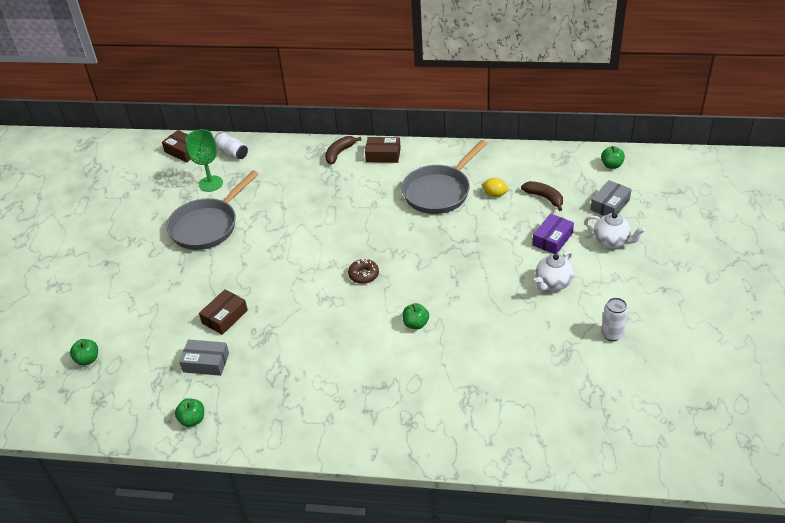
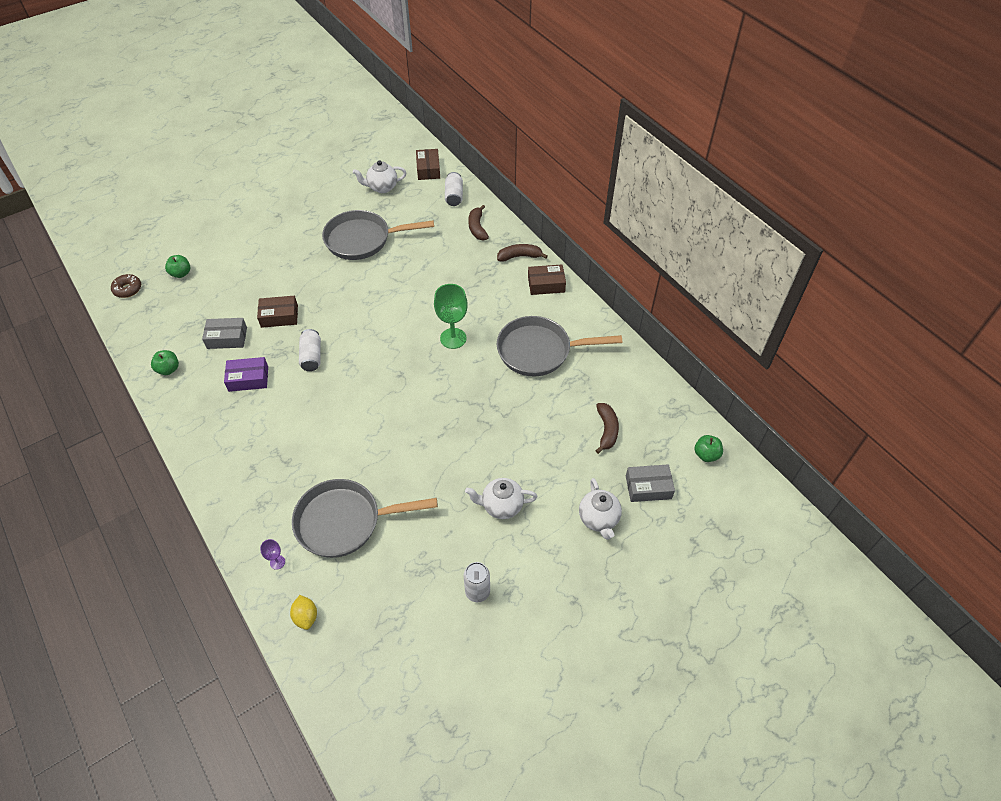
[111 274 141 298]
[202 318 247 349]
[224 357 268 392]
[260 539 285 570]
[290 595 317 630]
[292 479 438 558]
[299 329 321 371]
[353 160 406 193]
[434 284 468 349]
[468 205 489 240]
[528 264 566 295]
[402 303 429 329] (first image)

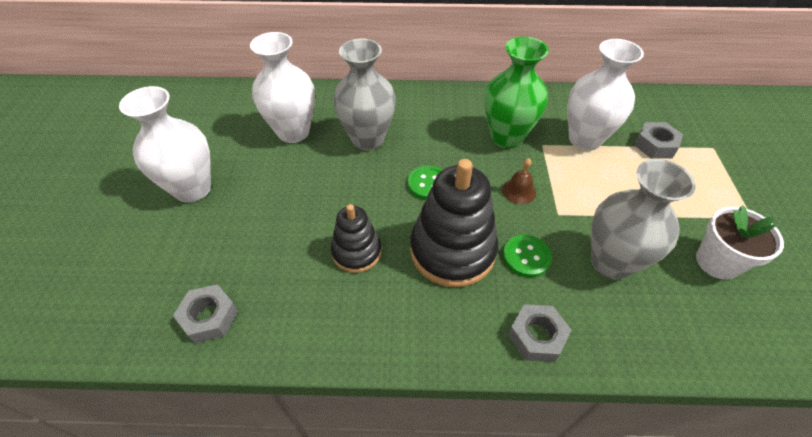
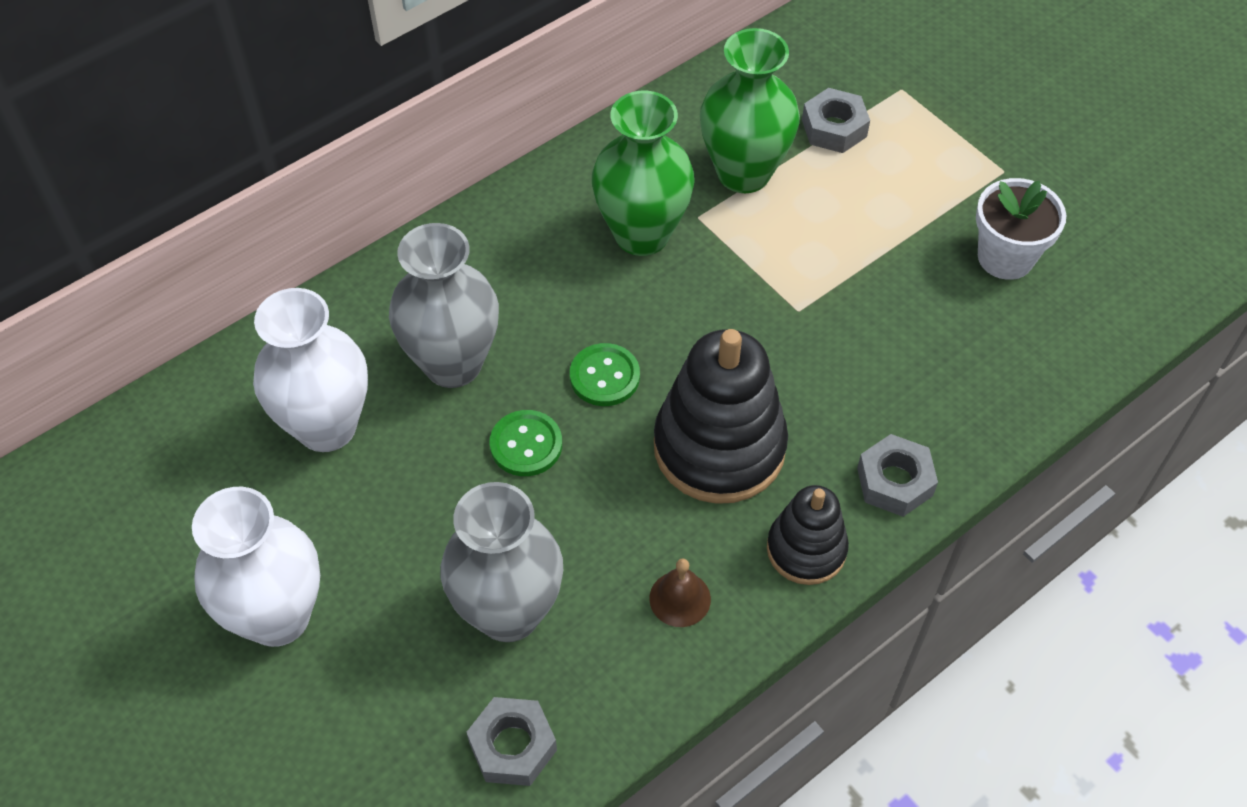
[441 482 563 642]
[489 410 562 476]
[649 558 711 627]
[700 28 800 193]
[767 485 849 585]

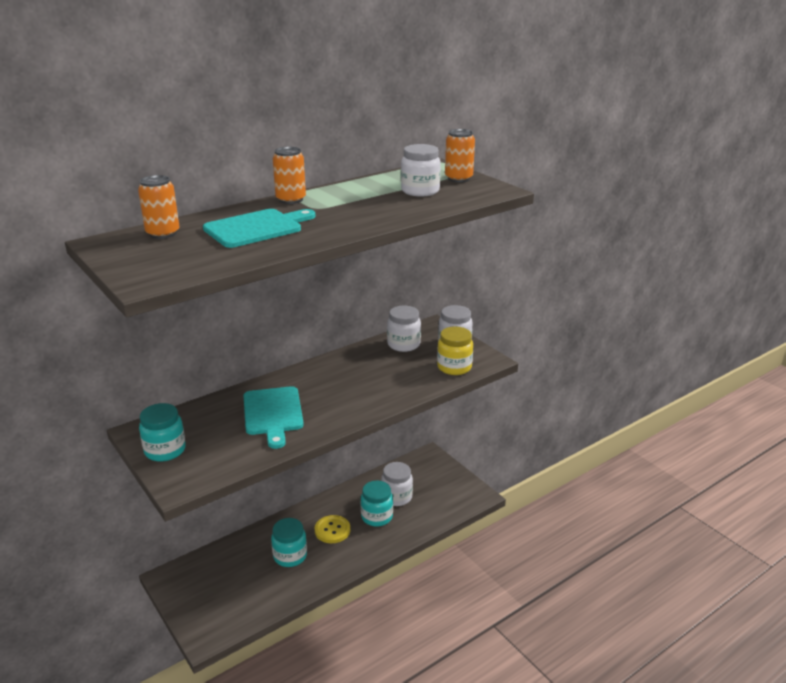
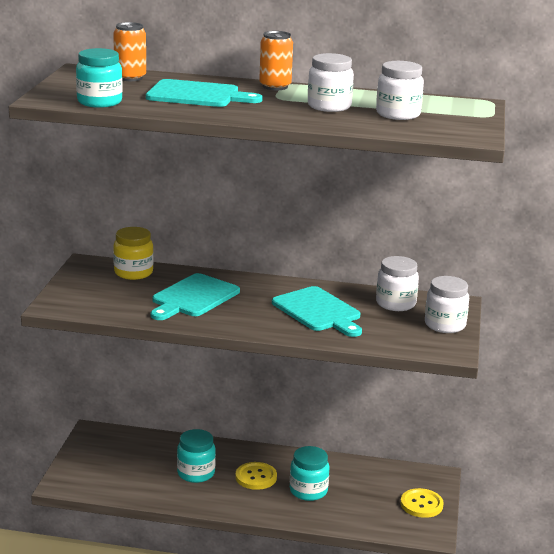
[76 48 123 108]
[113 227 154 280]
[272 286 362 337]
[308 53 354 112]
[400 488 444 518]
[445 129 475 182] (first image)

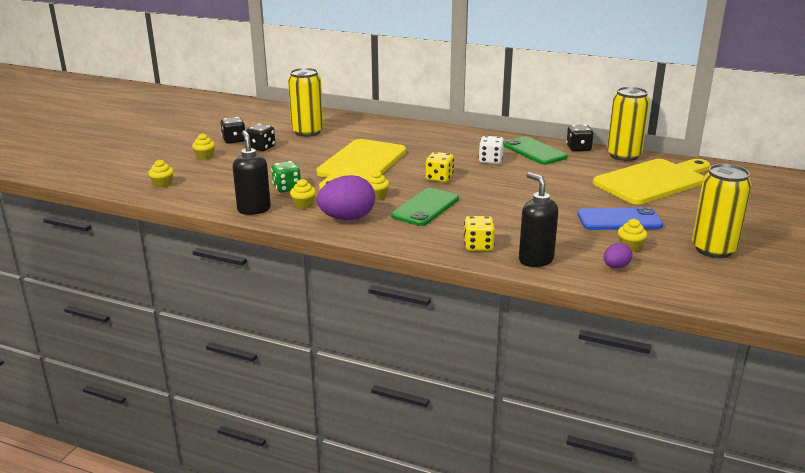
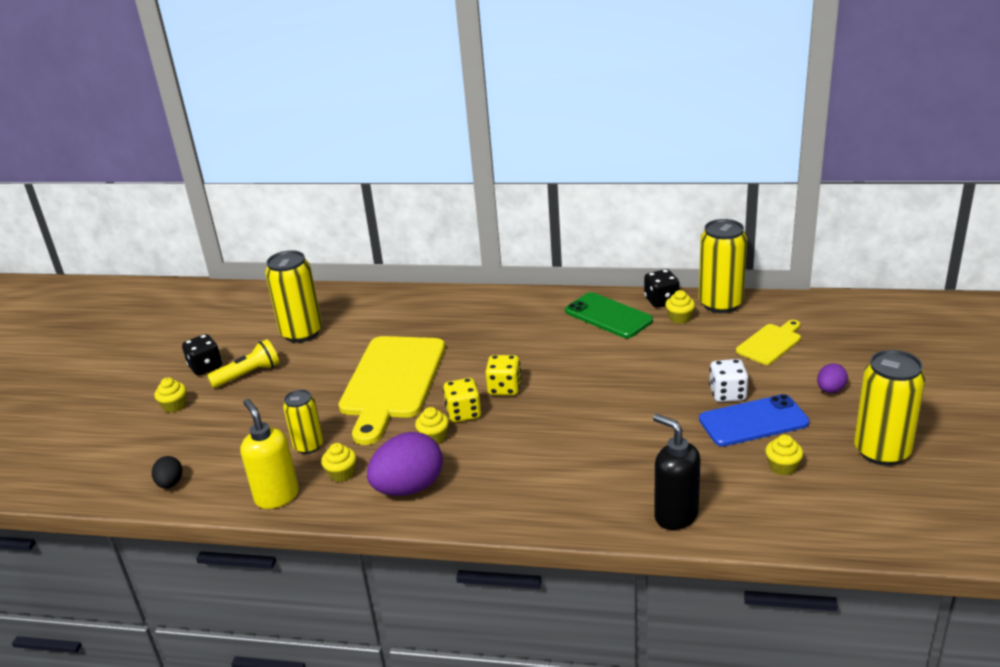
[152 456 182 489]
[207 339 279 388]
[240 399 299 509]
[283 390 323 454]
[443 378 482 423]
[665 290 695 324]
[709 359 748 402]
[736 320 801 365]
[817 363 848 393]
[391 188 459 226] (first image)

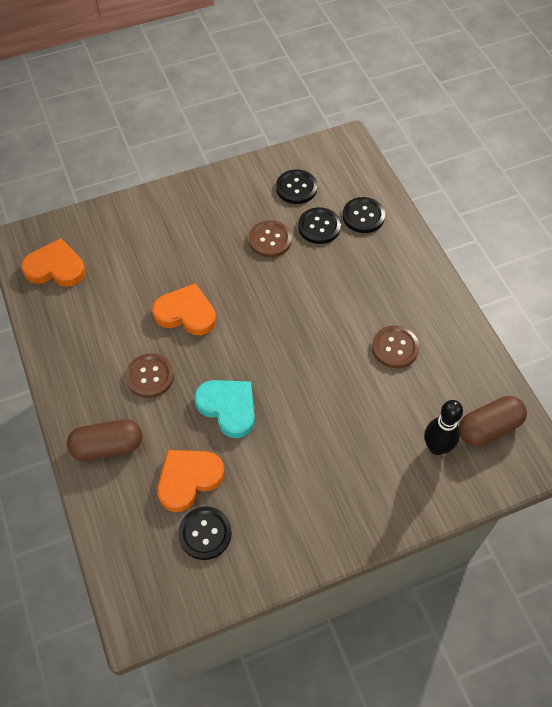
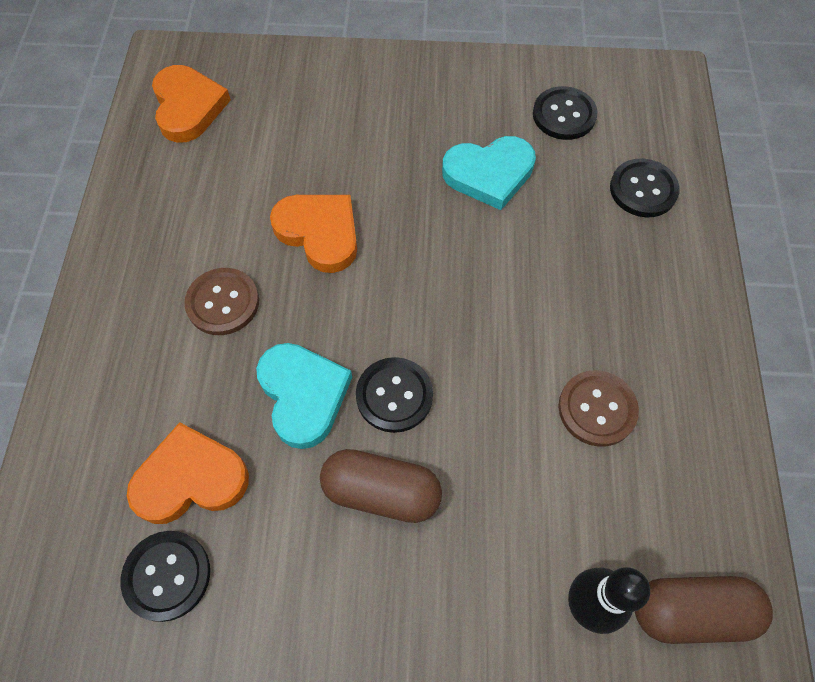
[152 65 231 143]
[320 449 442 523]
[356 357 433 433]
[442 136 536 210]

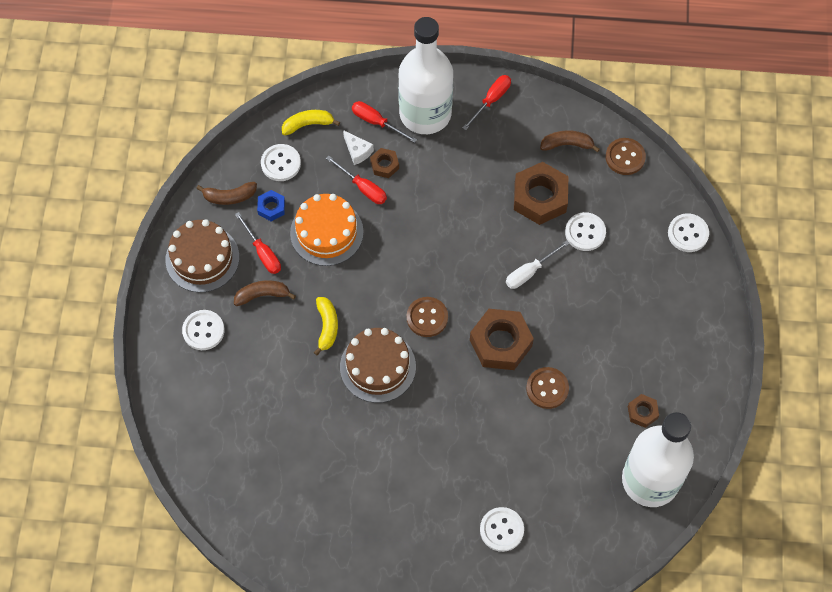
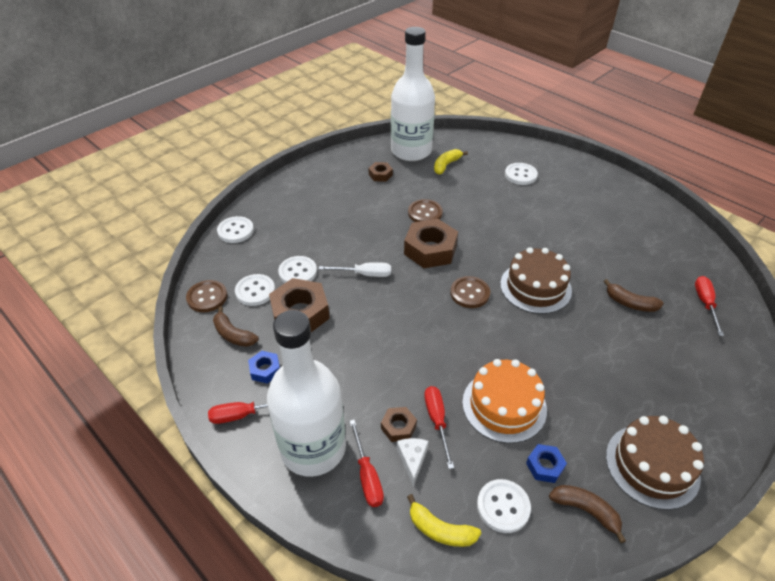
[235 274 275 306]
[248 351 280 384]
[434 149 468 175]
[604 279 664 312]
[695 276 724 336]

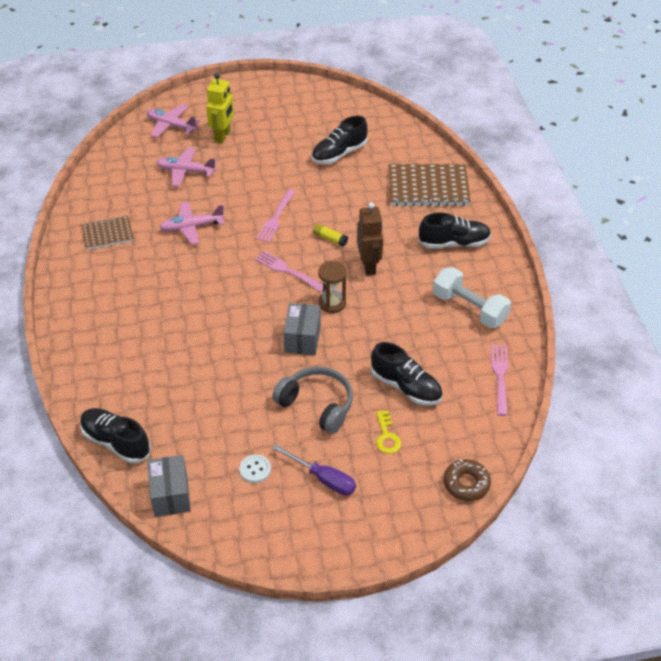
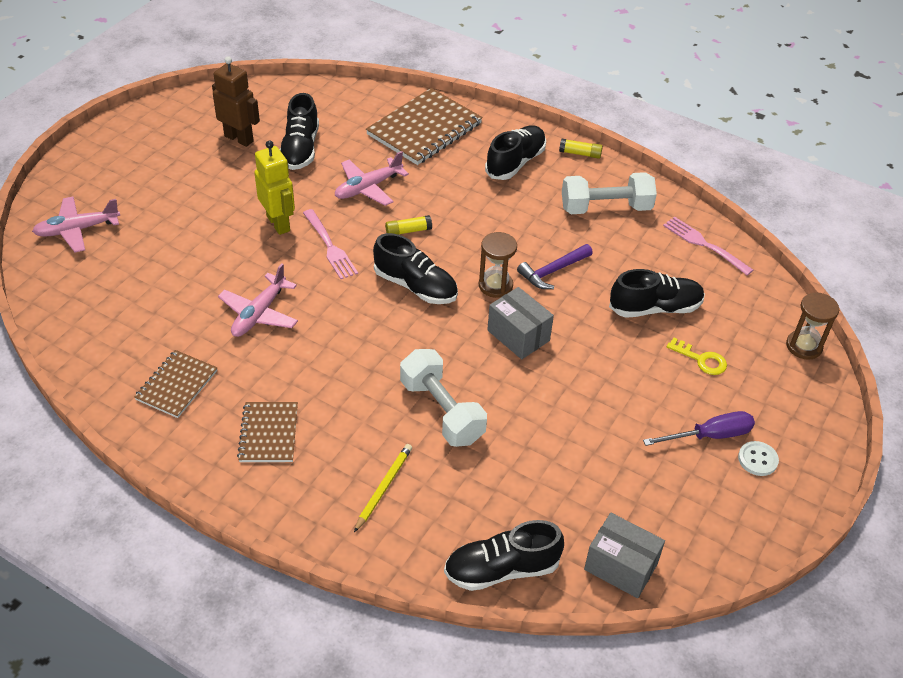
[212 56 260 147]
[237 402 298 462]
[254 140 295 235]
[335 151 409 206]
[354 444 412 532]
[373 233 458 304]
[400 349 487 447]
[517 244 593 289]
[559 139 603 159]
[738 441 779 476]
[786 292 839 360]
[272 366 353 434] (first image)

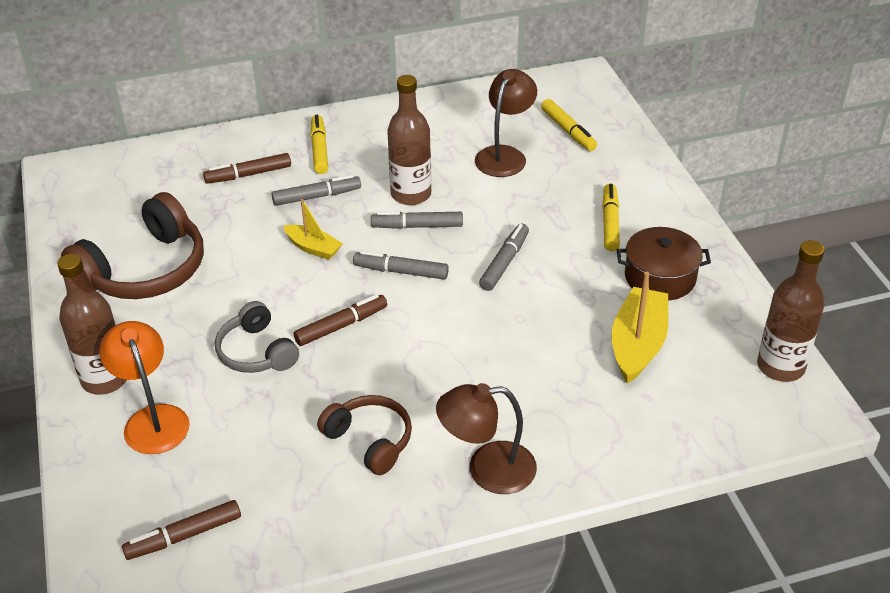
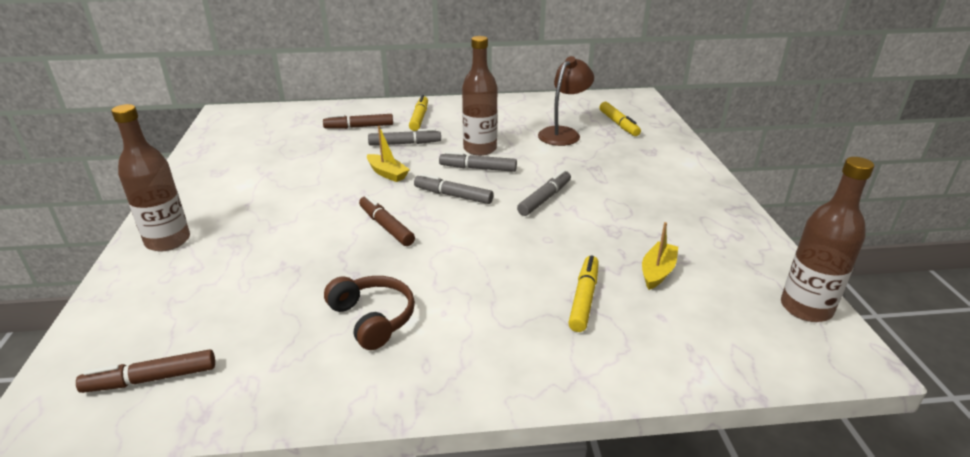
[359 195 415 246]
[568 255 599 332]
[642 222 678 290]
[61 192 204 299] (first image)
[99 321 190 454] (first image)
[215 301 299 373] (first image)
[436 383 537 494] (first image)
[617 227 711 300] (first image)

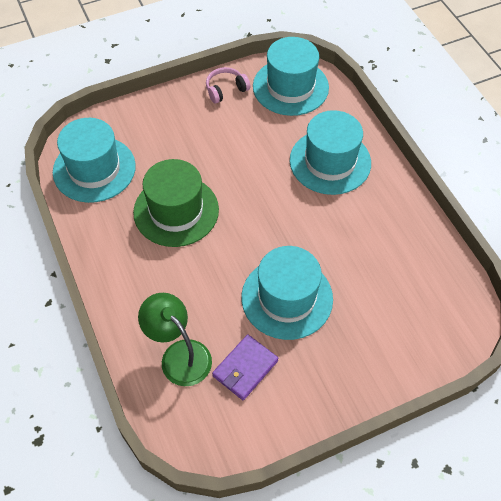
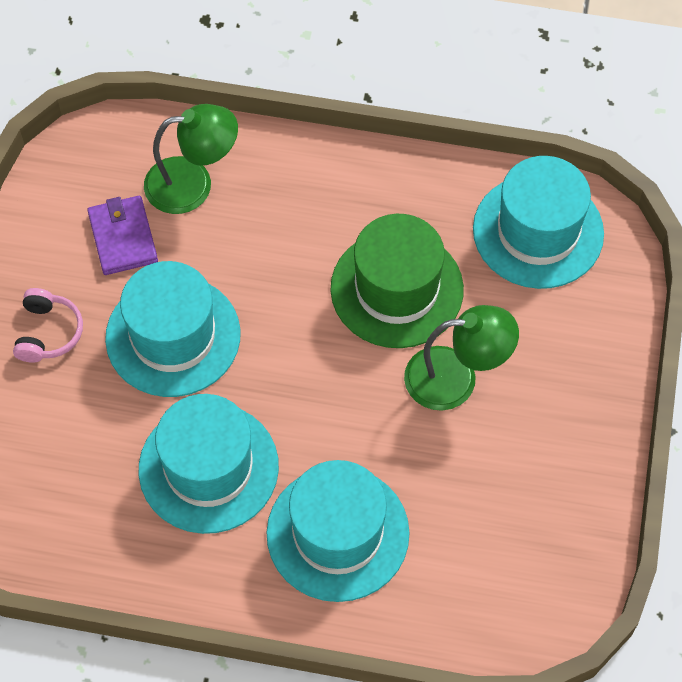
[13 288 83 362]
[139 394 279 534]
[404 305 519 411]

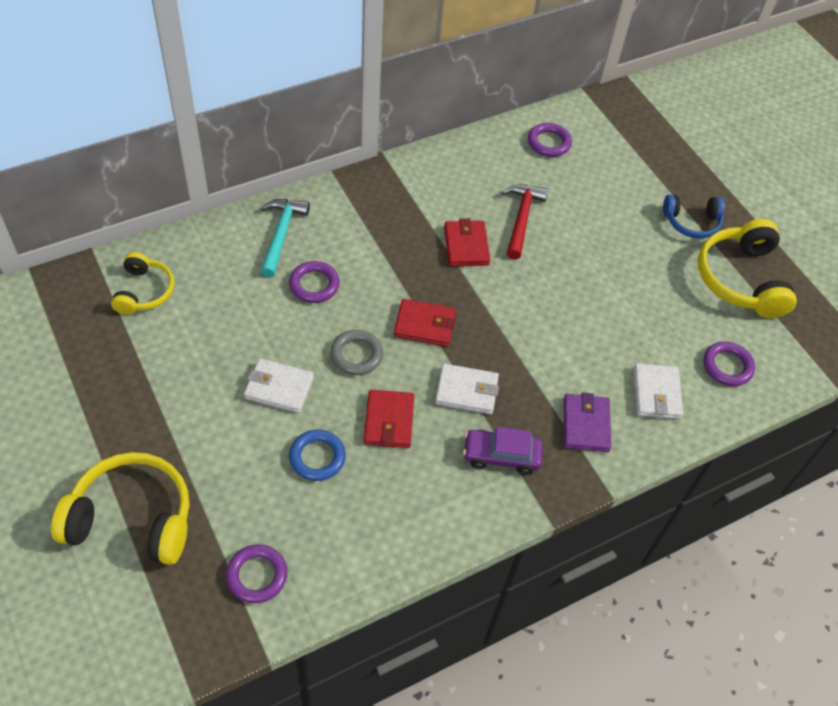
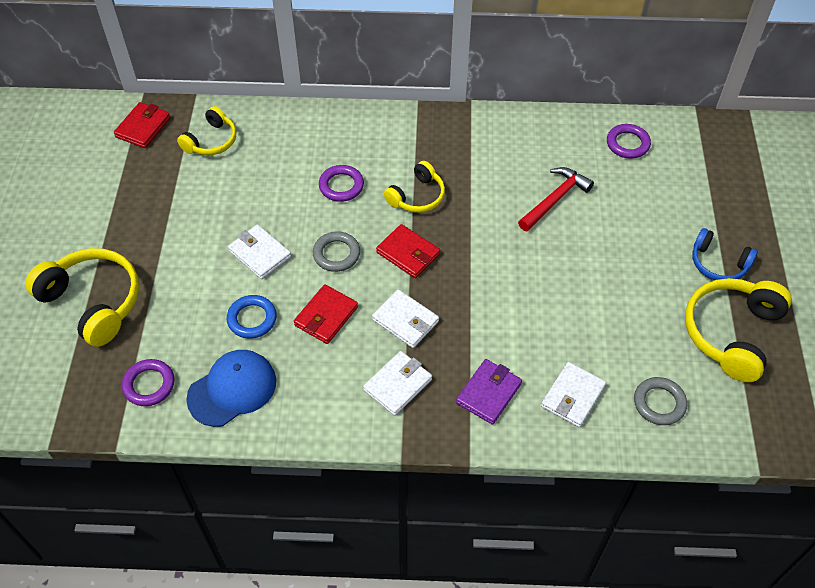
[114 102 170 148]
[186 350 276 427]
[363 351 432 416]
[384 161 445 213]
[634 377 687 425]
[260 199 310 278] (first image)

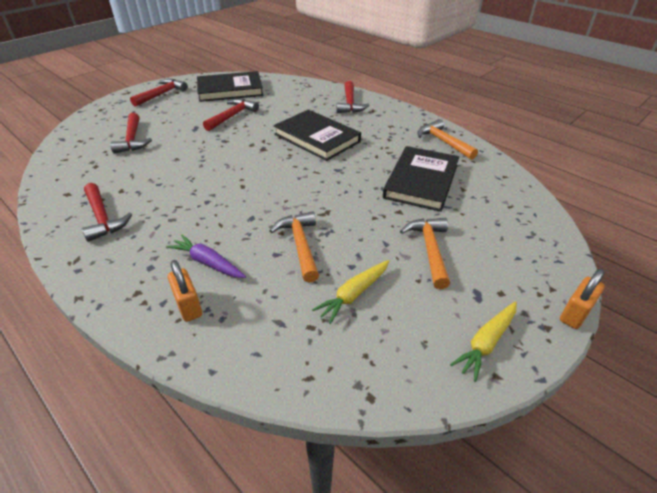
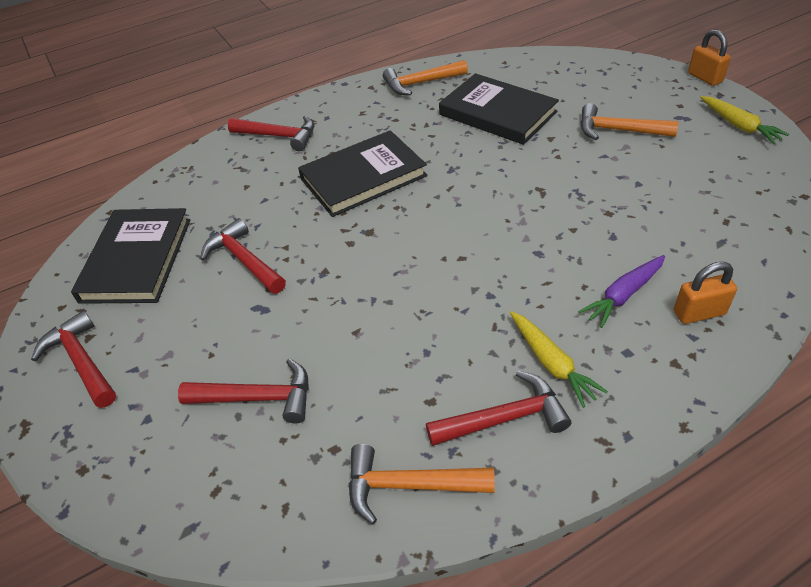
[348 444 495 524]
[510 311 608 408]

